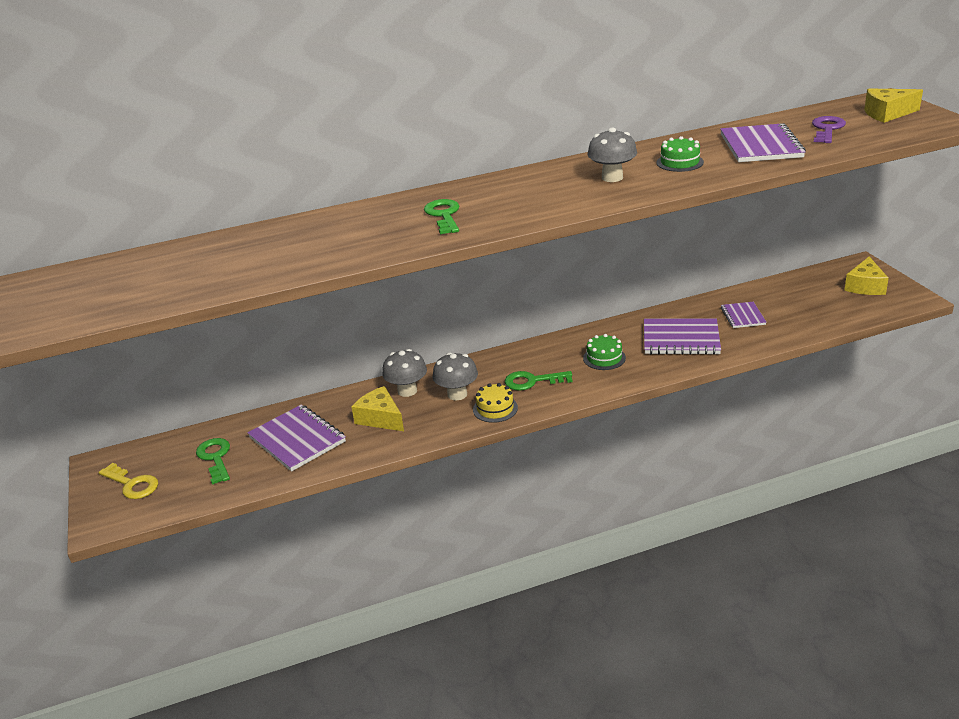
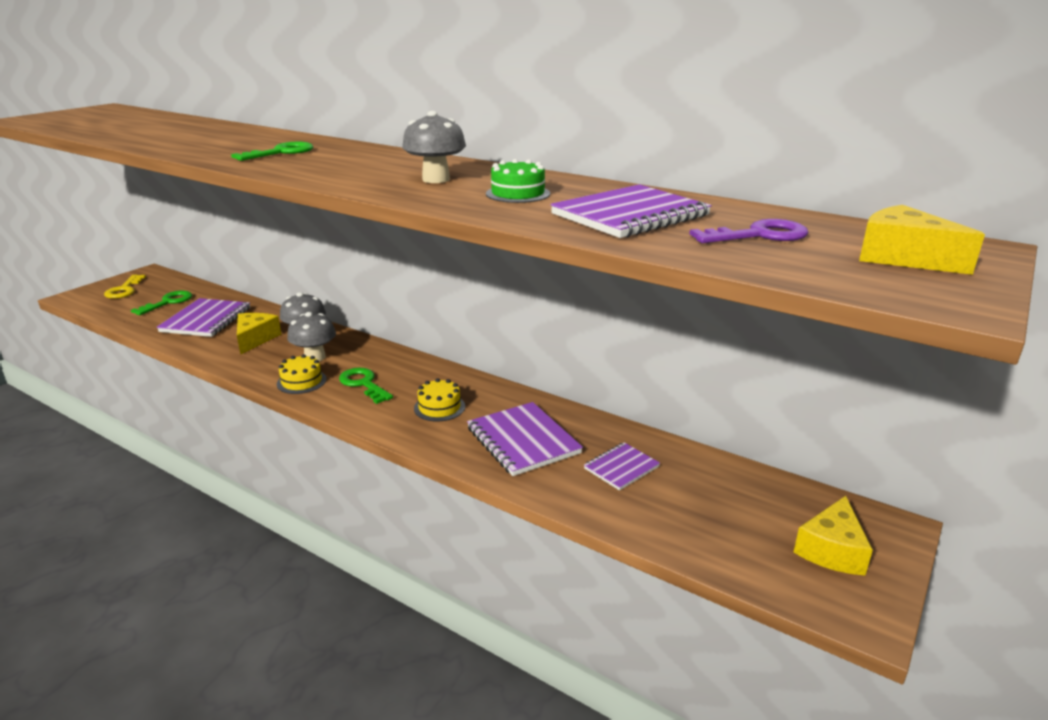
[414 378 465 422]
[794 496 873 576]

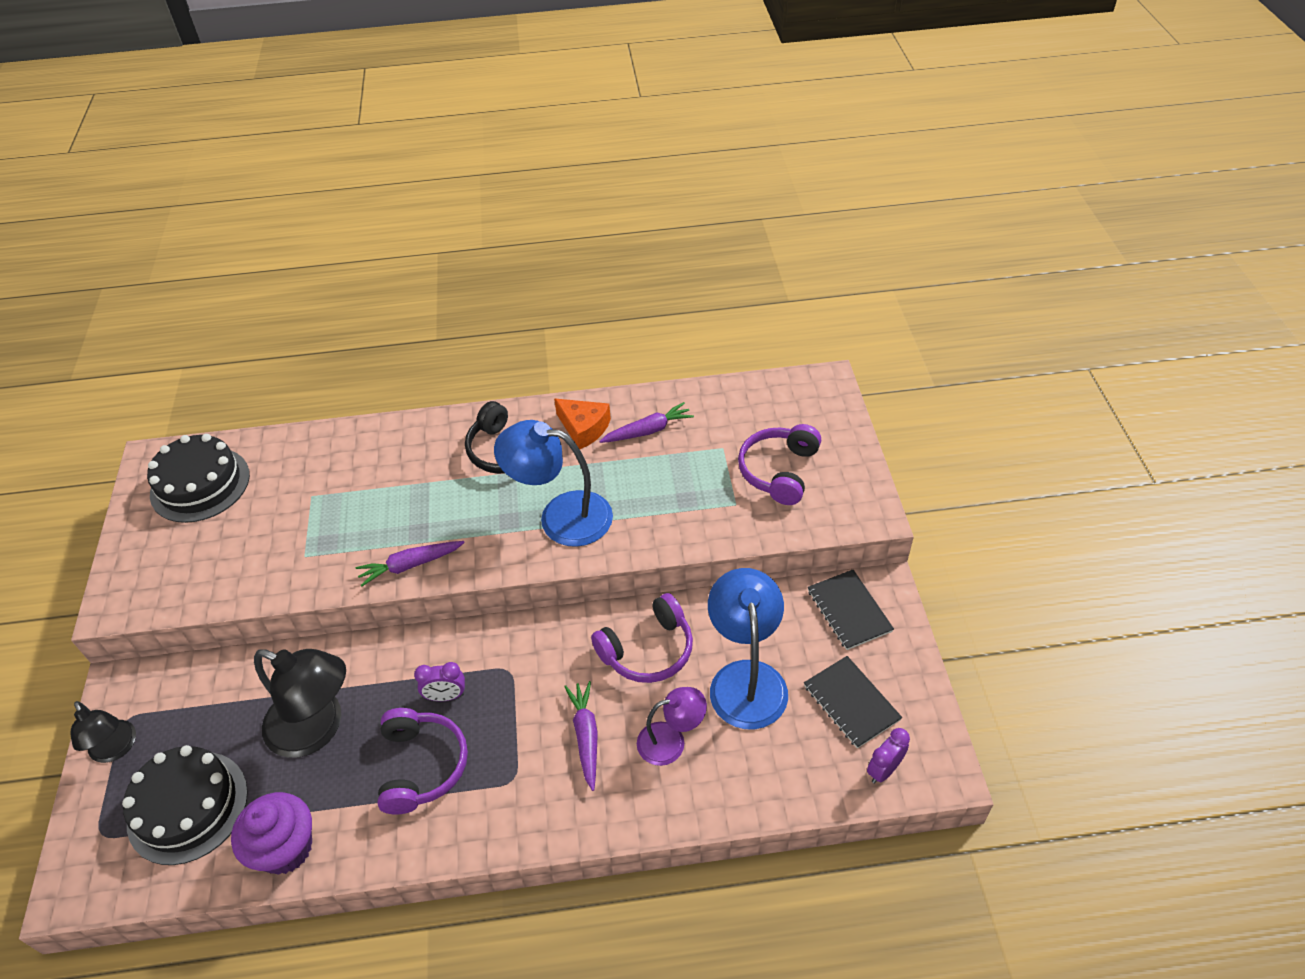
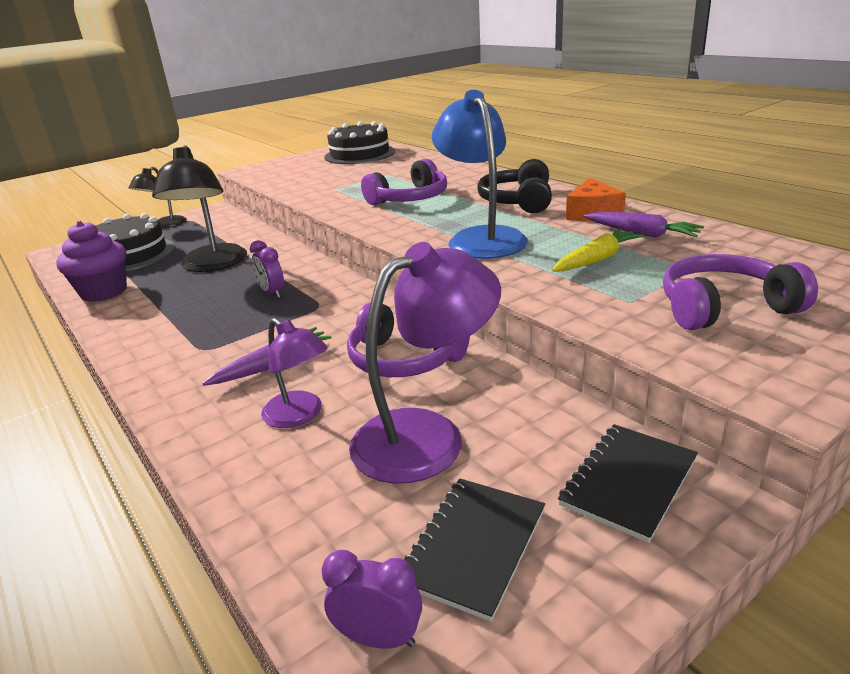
[349 242 501 484]
[361 159 447 205]
[552 229 644 272]
[356 541 465 587] (first image)

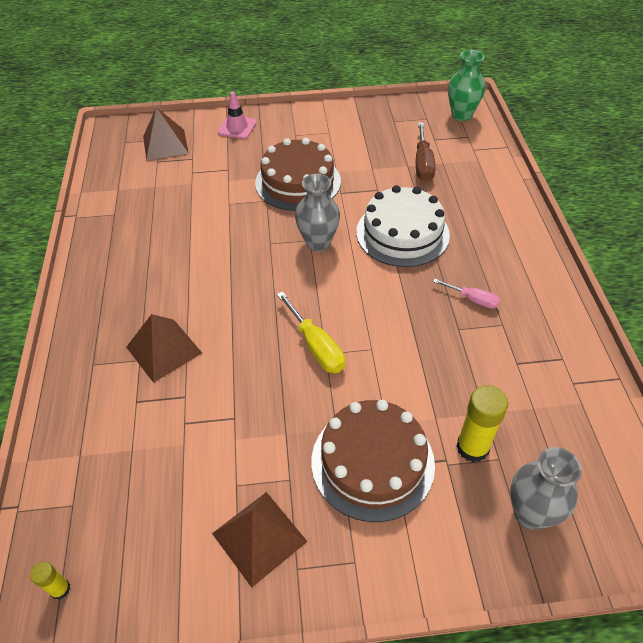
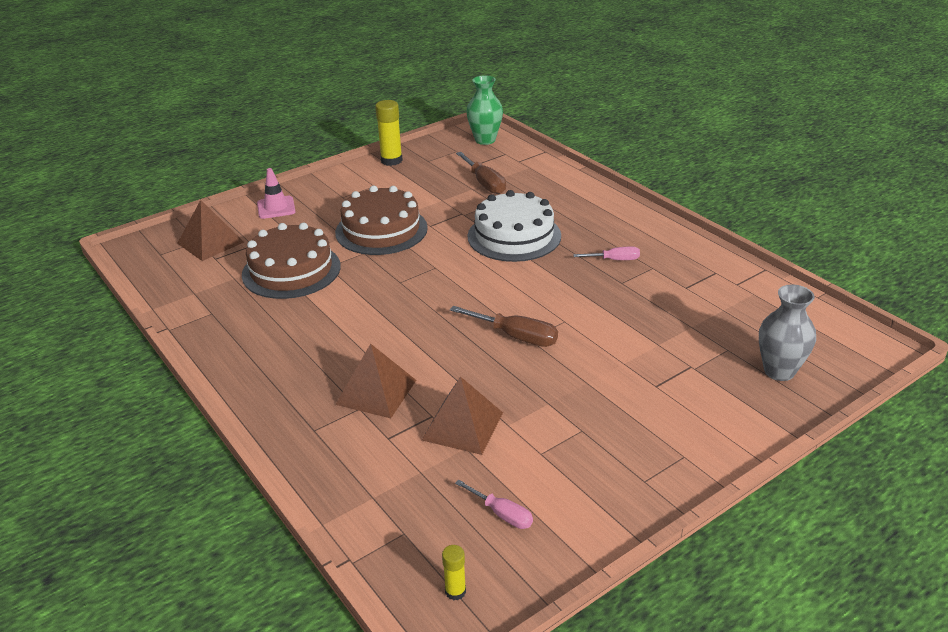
[242 223 341 299]
[375 100 403 166]
[422 376 503 455]
[450 306 558 347]
[455 480 533 529]
[295 174 340 252] (first image)

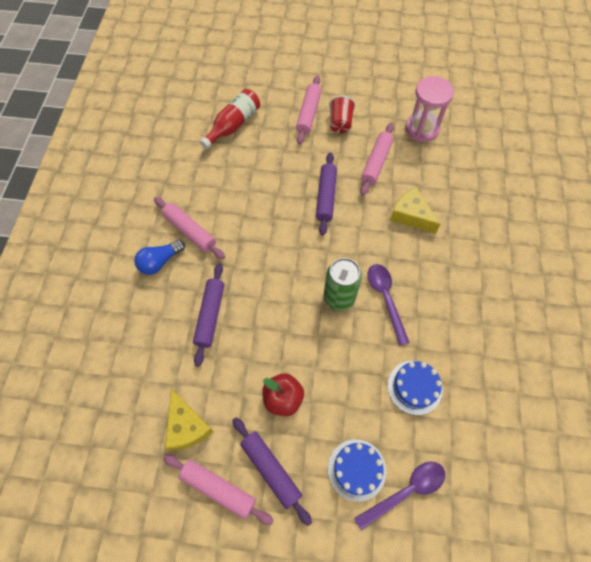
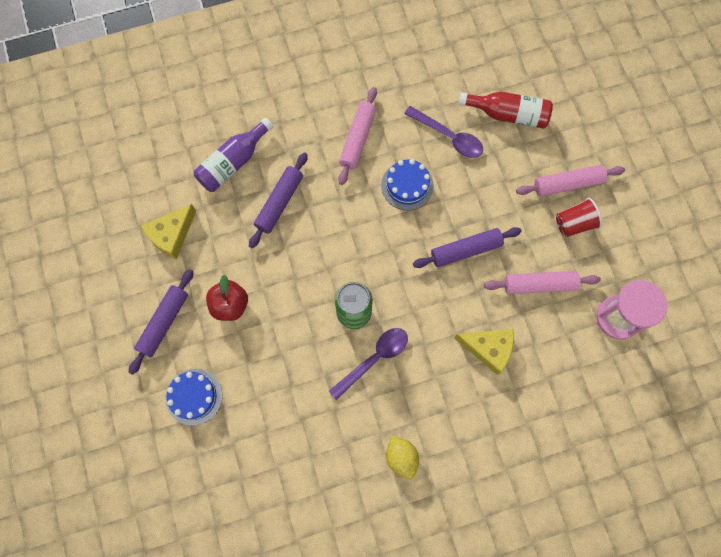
[194 117 273 192]
[249 152 308 249]
[381 159 434 210]
[386 435 419 479]
[404 106 483 158]
[454 329 514 375]
[134 240 185 275] (first image)
[163 454 274 525] (first image)

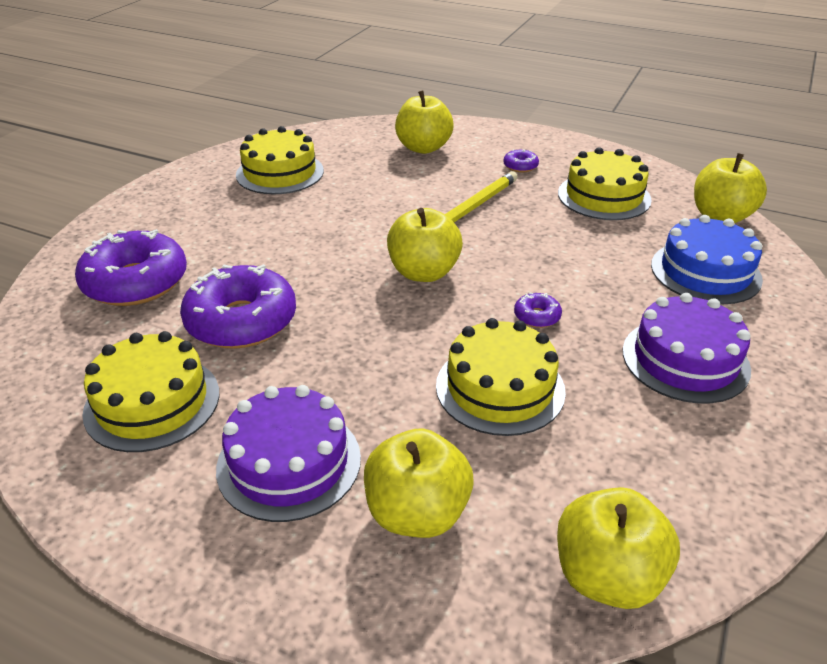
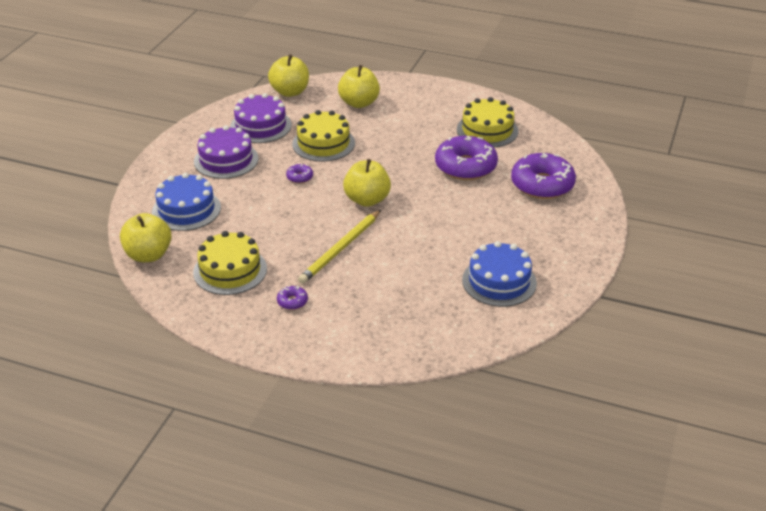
[230 93 292 143]
[462 241 537 307]
[395 91 454 154] (first image)

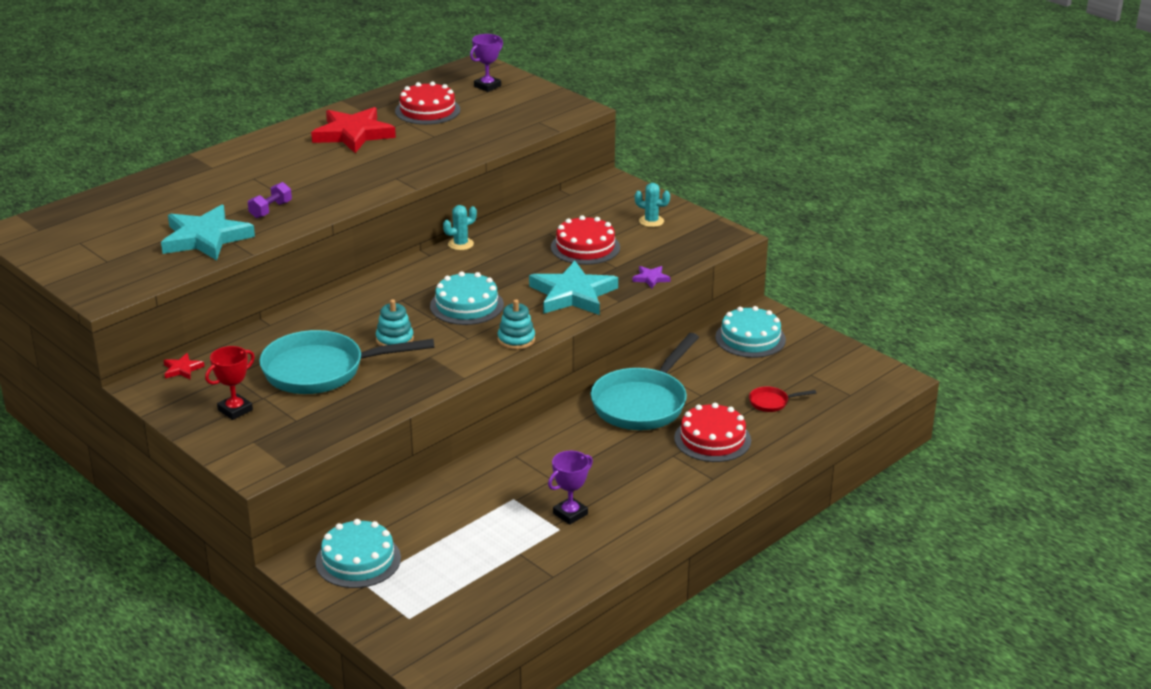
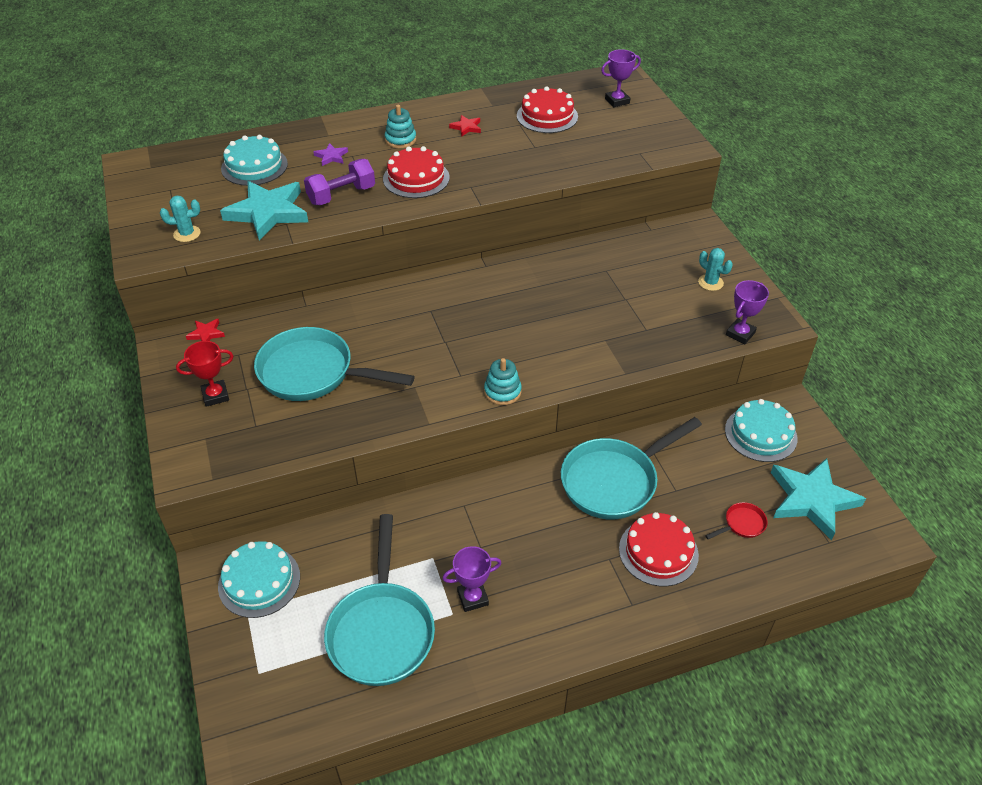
[160 196 201 242]
[221 135 288 186]
[304 159 375 205]
[313 143 348 166]
[324 514 435 686]
[383 146 450 198]
[385 105 416 148]
[449 115 481 137]
[705 502 768 539]
[726 280 769 344]
[771 458 866 540]

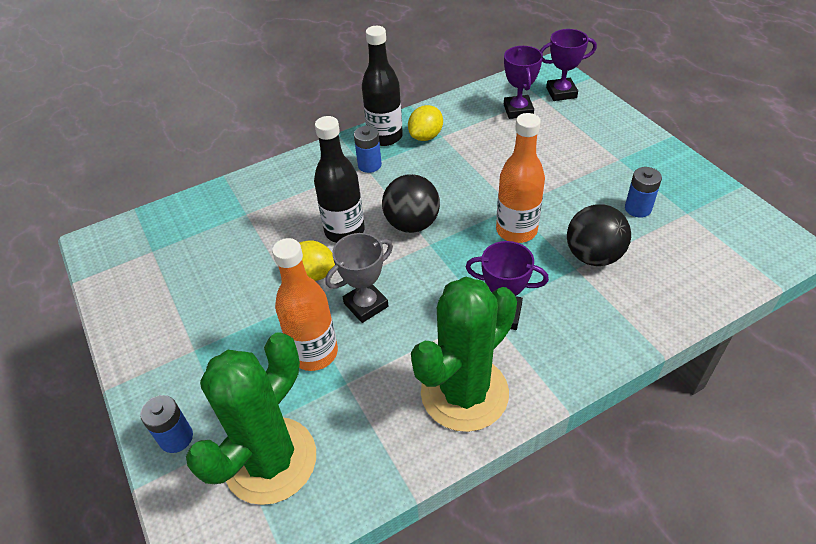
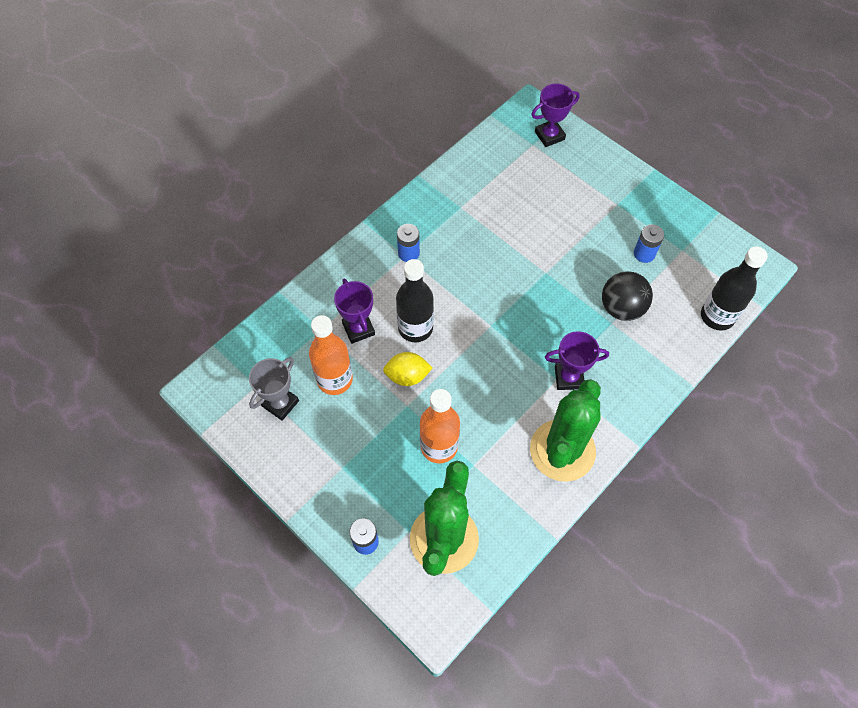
[249 357 299 420]
[309 315 353 395]
[334 279 375 344]
[701 246 768 331]
[382 174 440 233] (first image)
[408 105 443 141] (first image)

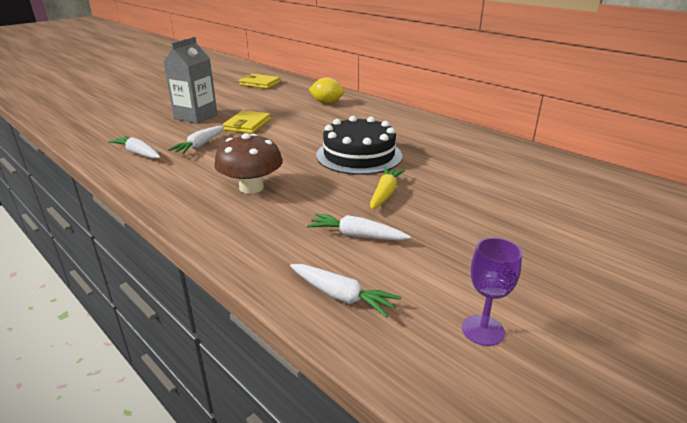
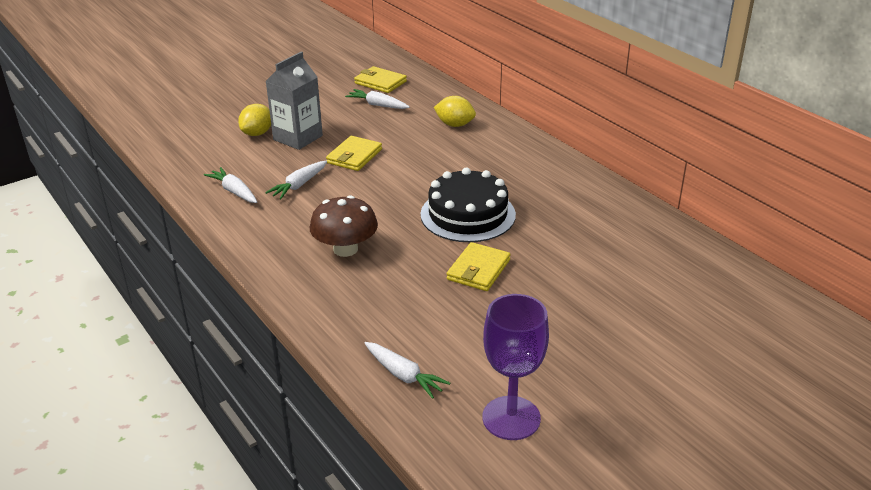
[238 104 271 136]
[345 89 410 109]
[446 242 511 291]
[482 294 549 440]

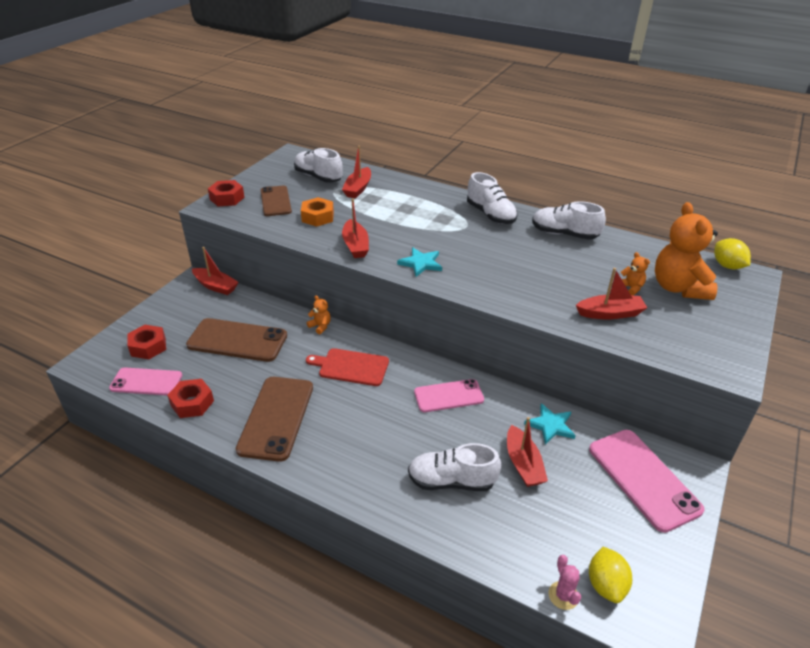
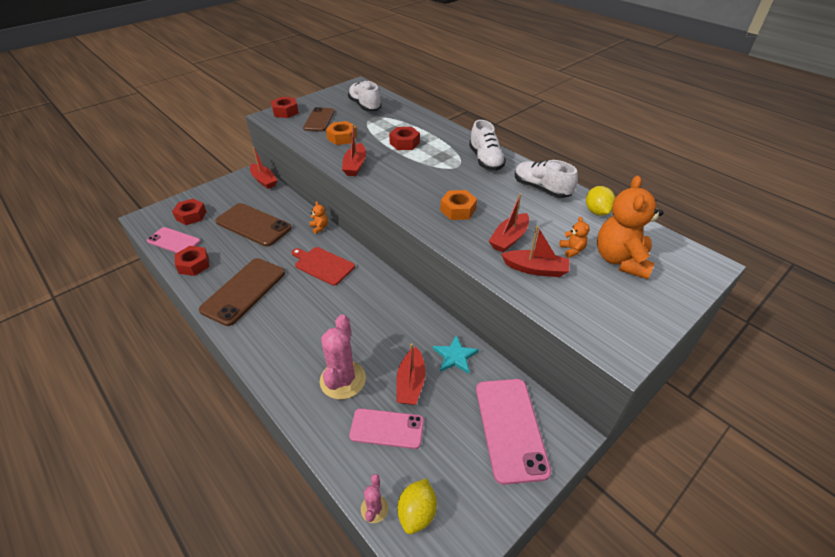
[320 315 366 399]
[349 408 424 449]
[389 127 420 150]
[440 190 477 220]
[489 194 529 253]
[586 186 615 216]
[397 247 442 277] (first image)

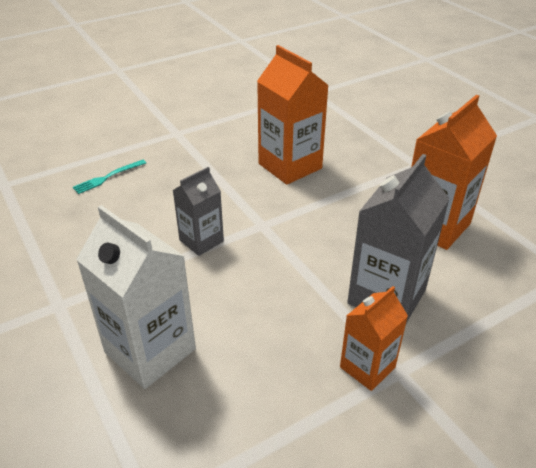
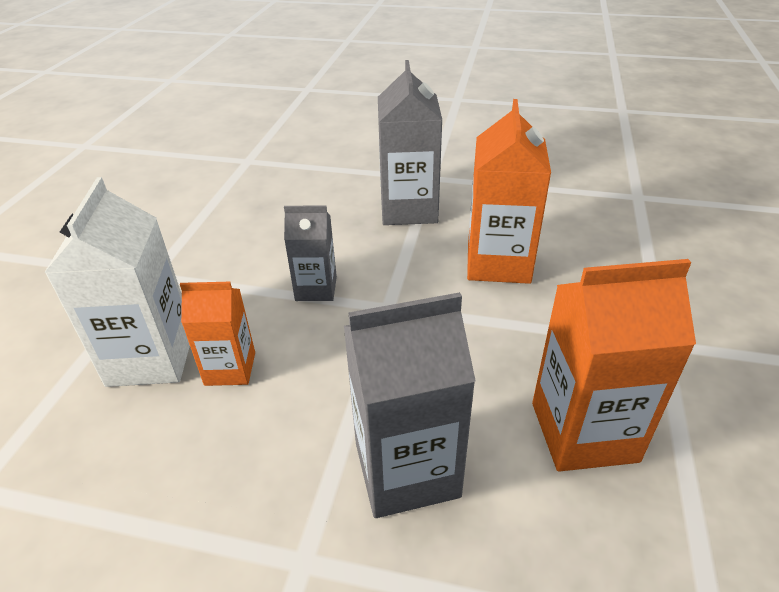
[180 282 255 386]
[378 60 442 225]
[73 160 146 194] (first image)

